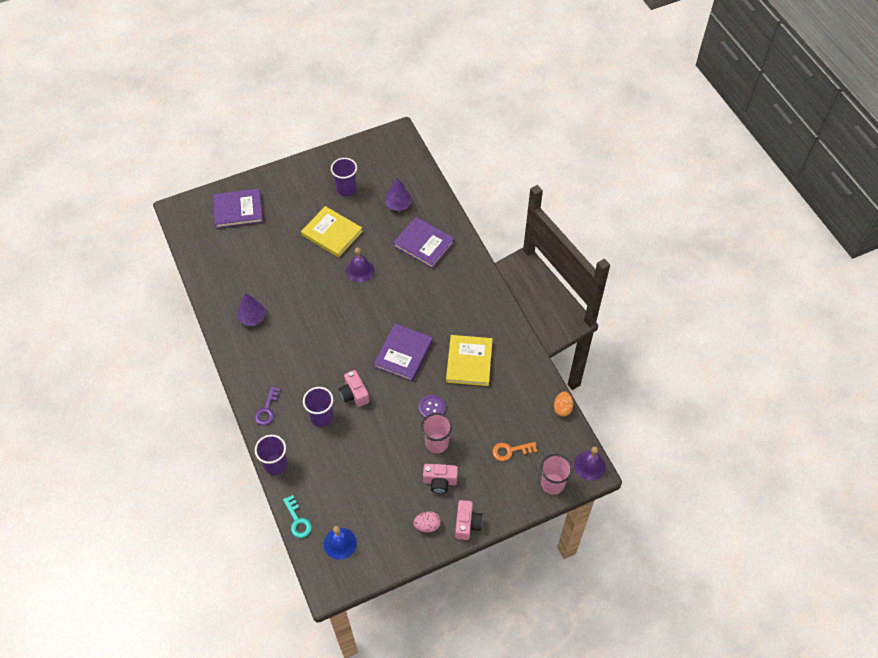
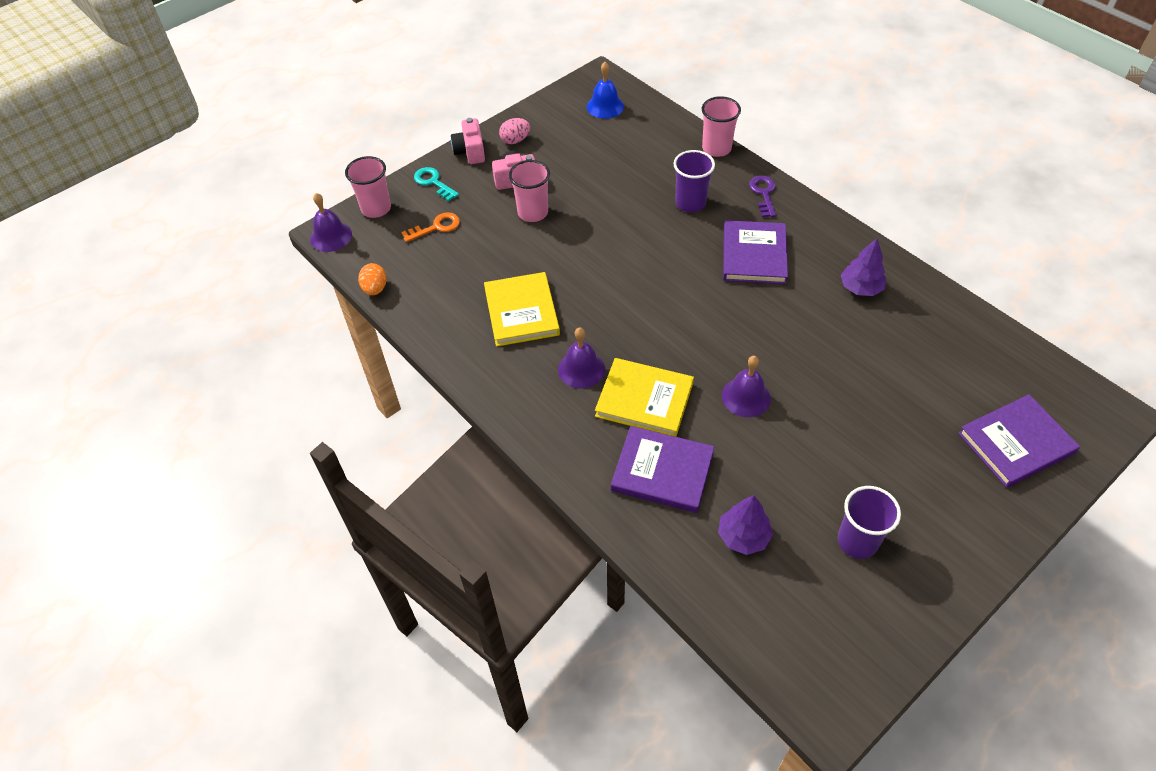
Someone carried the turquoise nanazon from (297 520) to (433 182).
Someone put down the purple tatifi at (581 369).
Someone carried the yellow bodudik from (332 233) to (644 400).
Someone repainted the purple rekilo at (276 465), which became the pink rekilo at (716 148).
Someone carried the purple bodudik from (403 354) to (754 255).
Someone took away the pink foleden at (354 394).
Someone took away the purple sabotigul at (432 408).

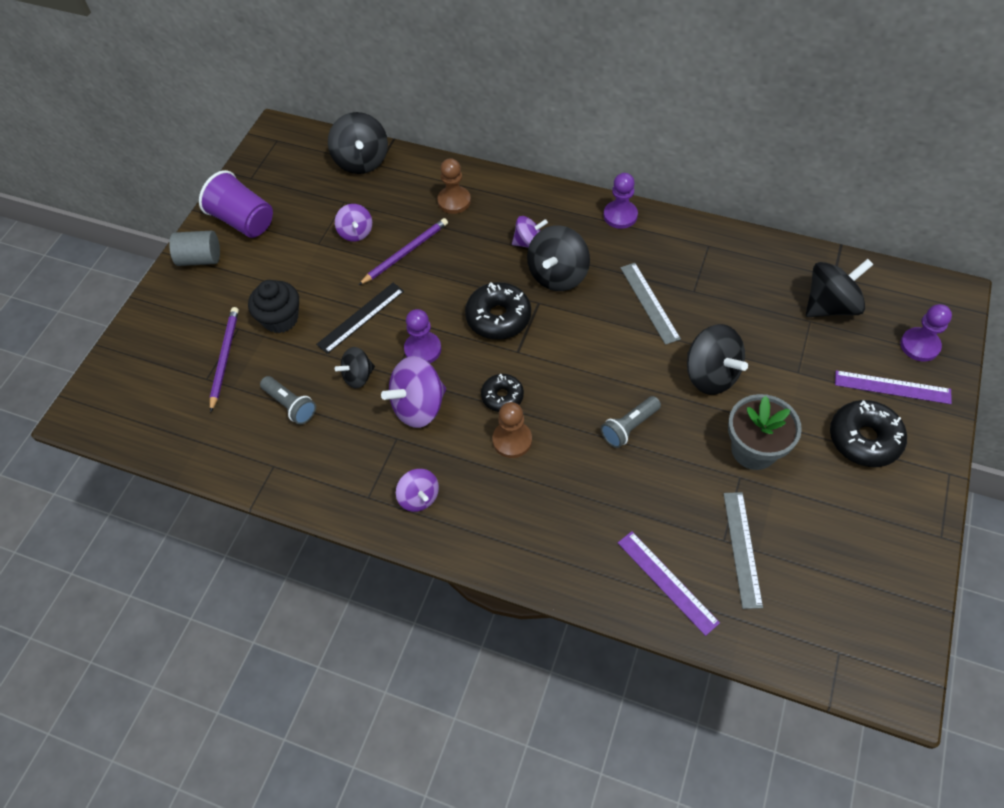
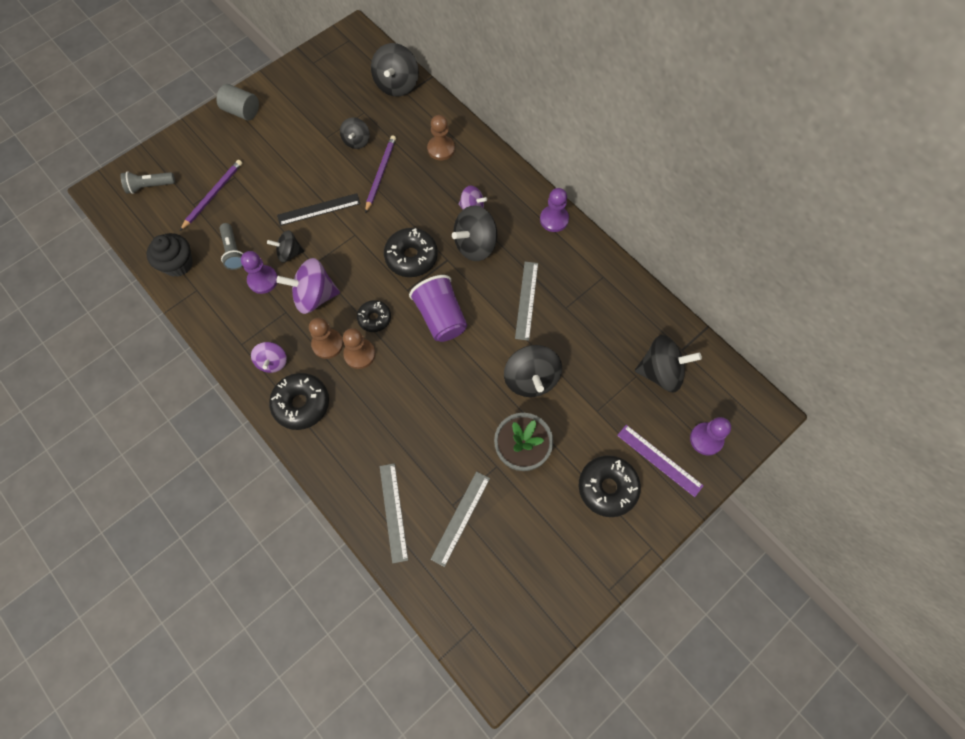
Someone carried the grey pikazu from (629 427) to (150 186).
Someone carried the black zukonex from (280 319) to (178 264).
Someone carried the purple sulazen from (423 349) to (263 280).
Someone put down the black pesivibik at (301 404).
Someone put down the brown sulazen at (327 344).
Someone repainted the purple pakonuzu at (356 232), which became the black pakonuzu at (357 141).
Someone rotated the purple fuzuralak at (405 253) by 60 degrees counterclockwise.
Someone repainted the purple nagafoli at (667 582), which became the grey nagafoli at (393 512).
Someone carried the purple rekilo from (243 221) to (441 317).

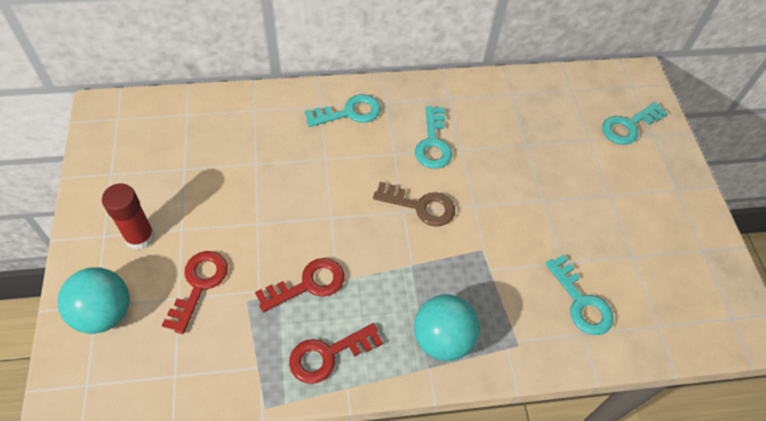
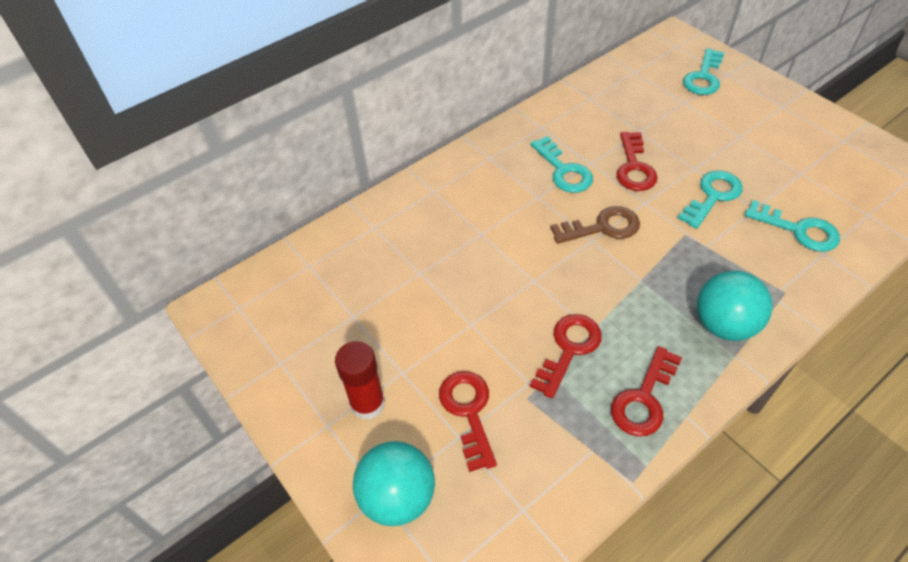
Someone put down the red nanazon at (634 167).
Someone carried the turquoise nanazon from (349 112) to (713 196).

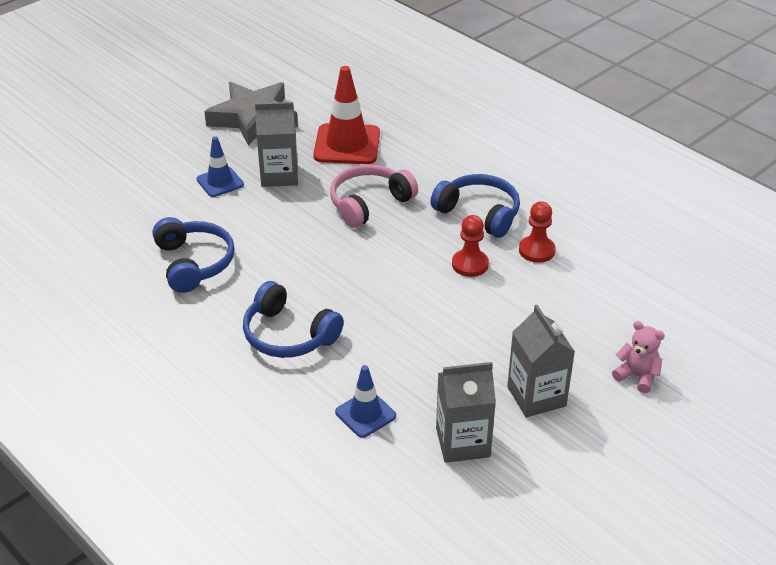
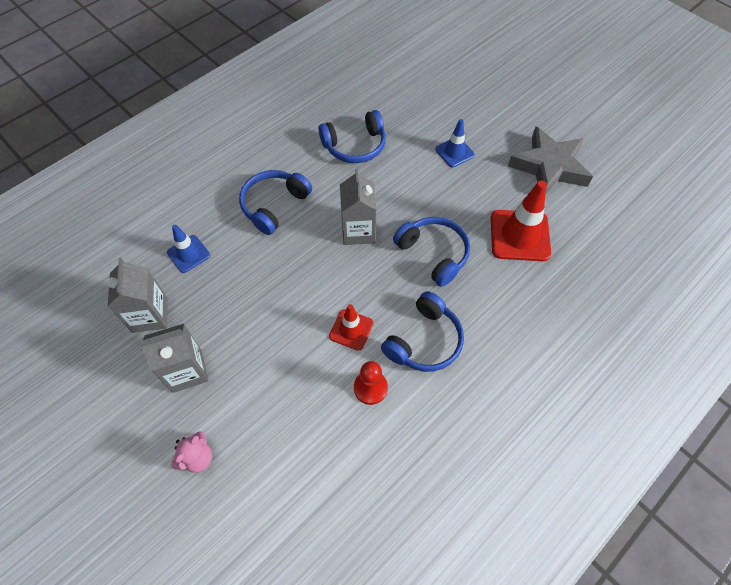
Someone swapped the red sulazen at (470 264) for the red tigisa at (351 329).
Someone carried the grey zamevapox from (279 175) to (358 231).
Someone repainted the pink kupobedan at (369 203), which became the blue kupobedan at (433 253).

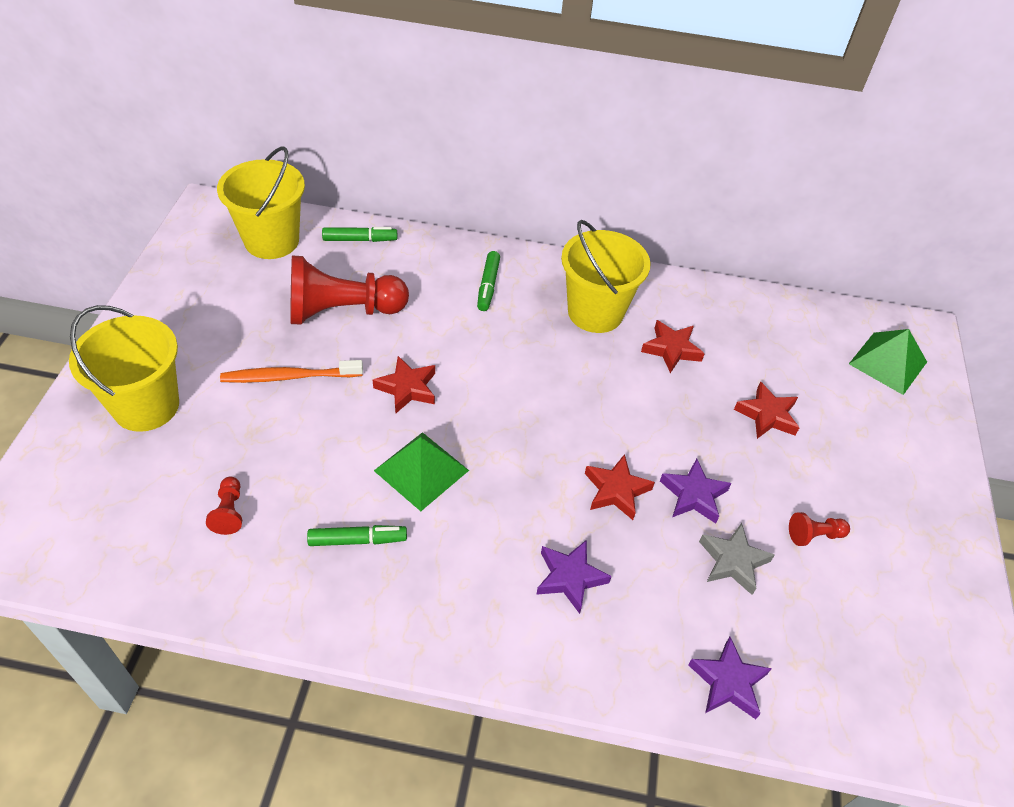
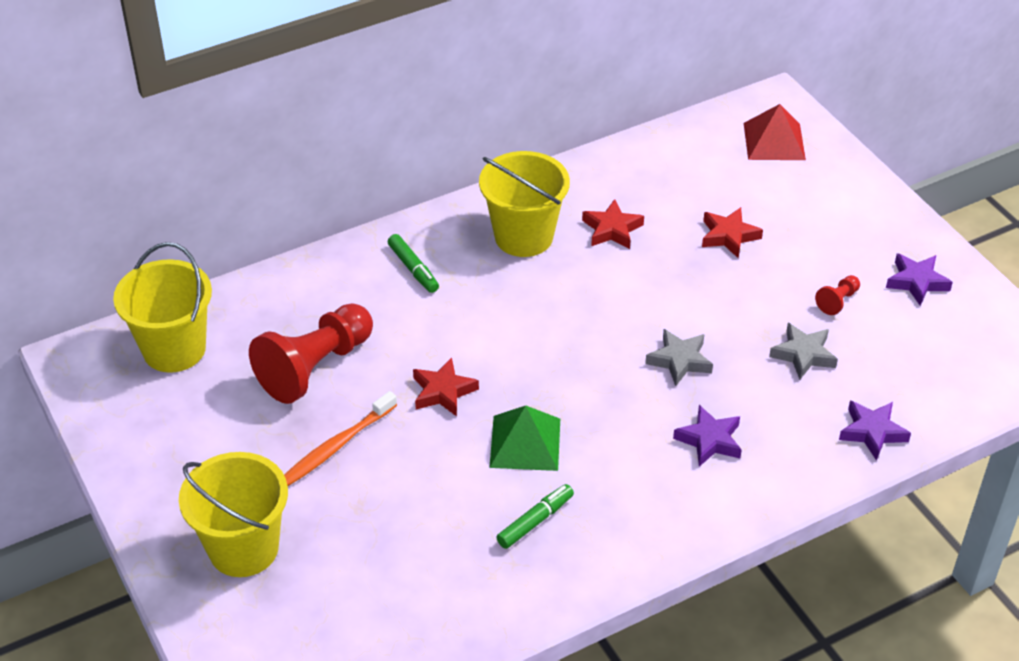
Someone repainted the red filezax at (616 490), which became the grey filezax at (679 360).
Someone repainted the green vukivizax at (888 362), which became the red vukivizax at (774 141).
Someone carried the purple filezax from (693 495) to (917 282).
Someone took away the red sulazen at (229 512).
Someone took away the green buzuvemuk at (360 240).

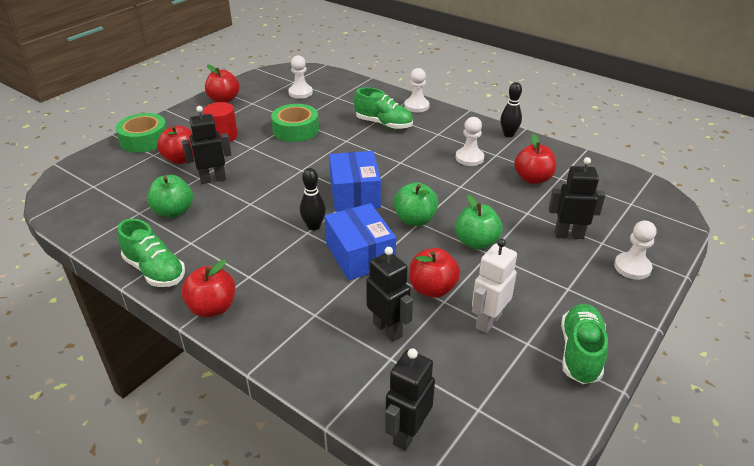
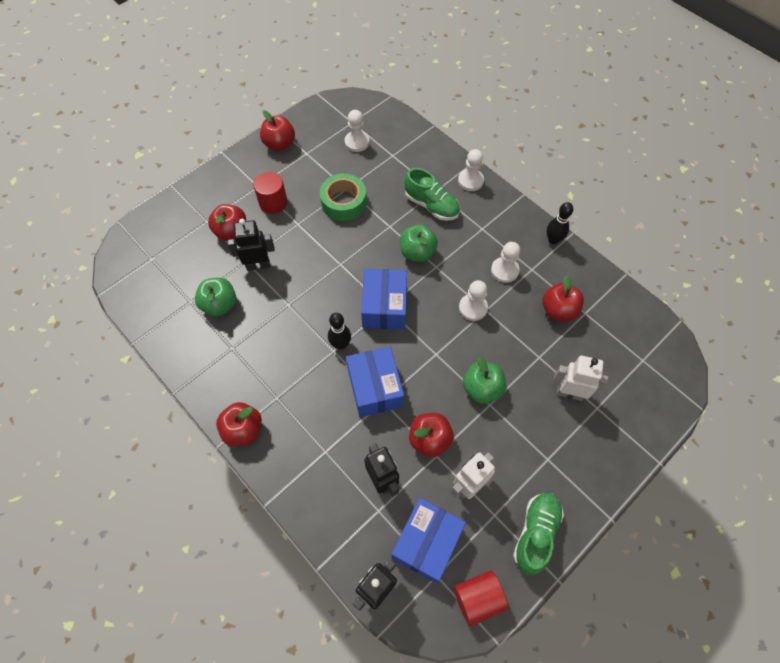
Someone put down the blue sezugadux at (426 542).
Someone carried the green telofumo from (415 220) to (417 252).
Someone put down the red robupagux at (478 598).
Someone carried the white sulazen from (632 267) to (473 308).
Someone repainted the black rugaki at (568 235), which became the white rugaki at (569 393).
Someone took away the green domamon at (144 140).
Someone took away the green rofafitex at (155 270).

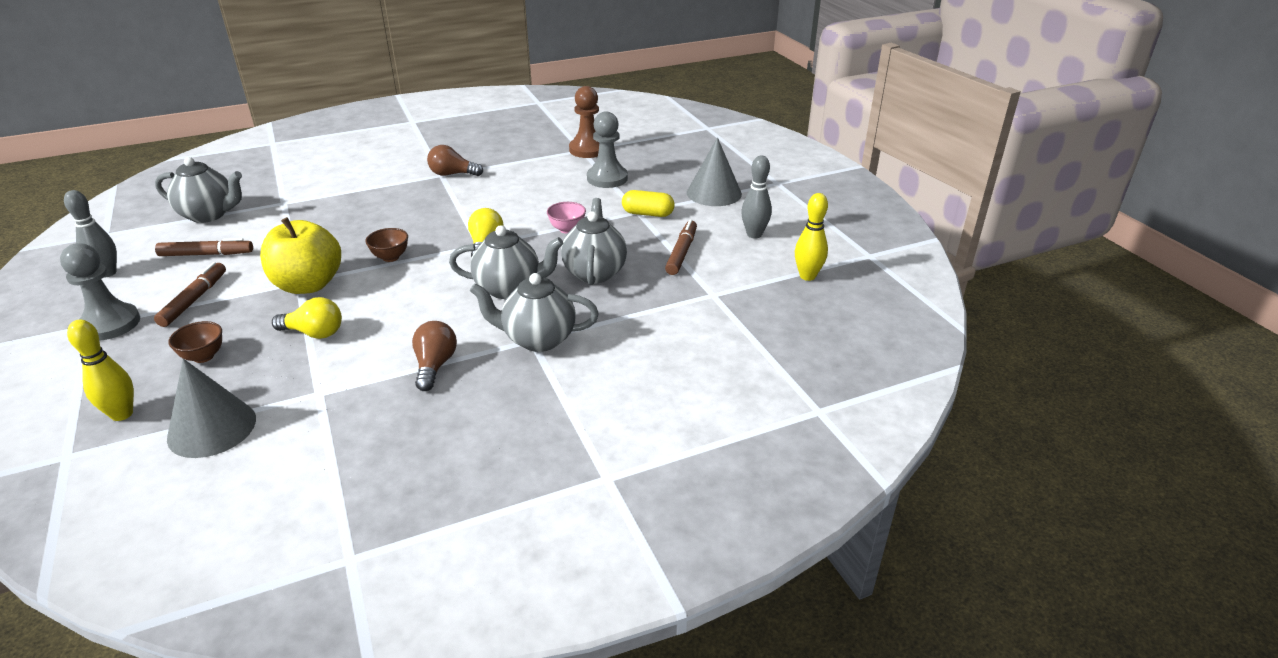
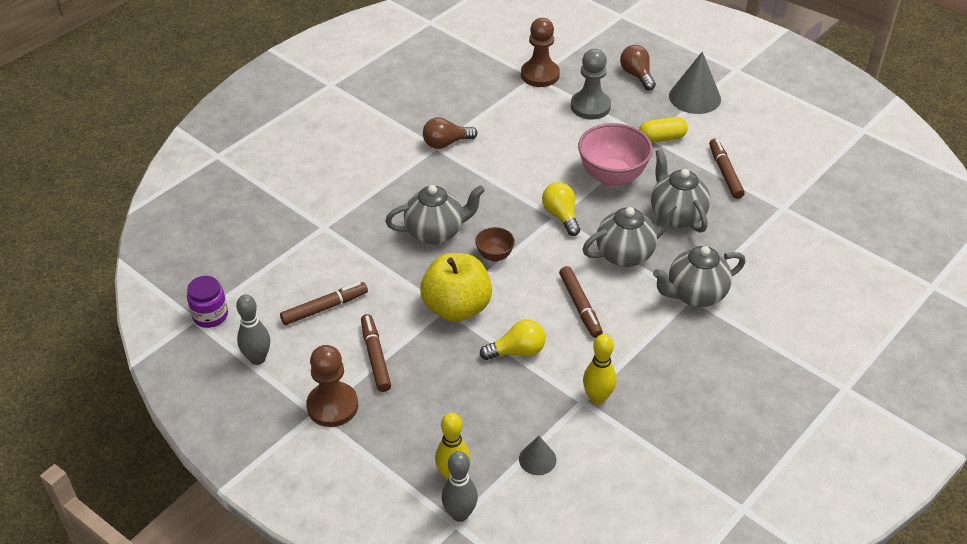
Someone put down the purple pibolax at (210 315).
Someone repainted the grey sulazen at (110 324), which became the brown sulazen at (332 406).
Someone carried the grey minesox from (209 215) to (436 232).
Someone carried the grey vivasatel from (754 234) to (460 514).
Someone scaled the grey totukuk at (212 428) by 0.54.
Someone put down the brown buzuvemuk at (580 306).
Someone scaled the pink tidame at (567 229) by 1.99.
Someone carried the yellow vivasatel from (807 276) to (597 398).
Someone carried the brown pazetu from (435 366) to (637 75).
Someone took away the brown tidame at (203 356).

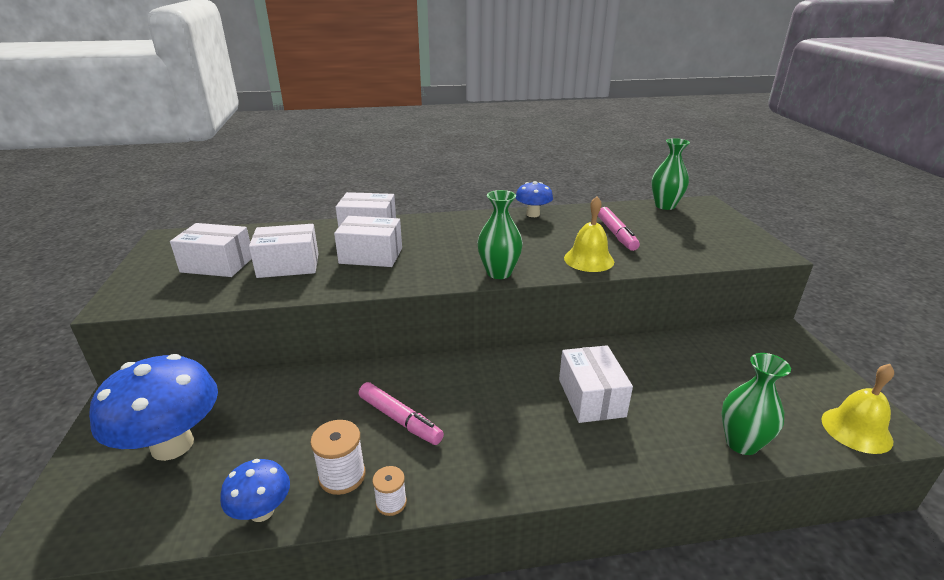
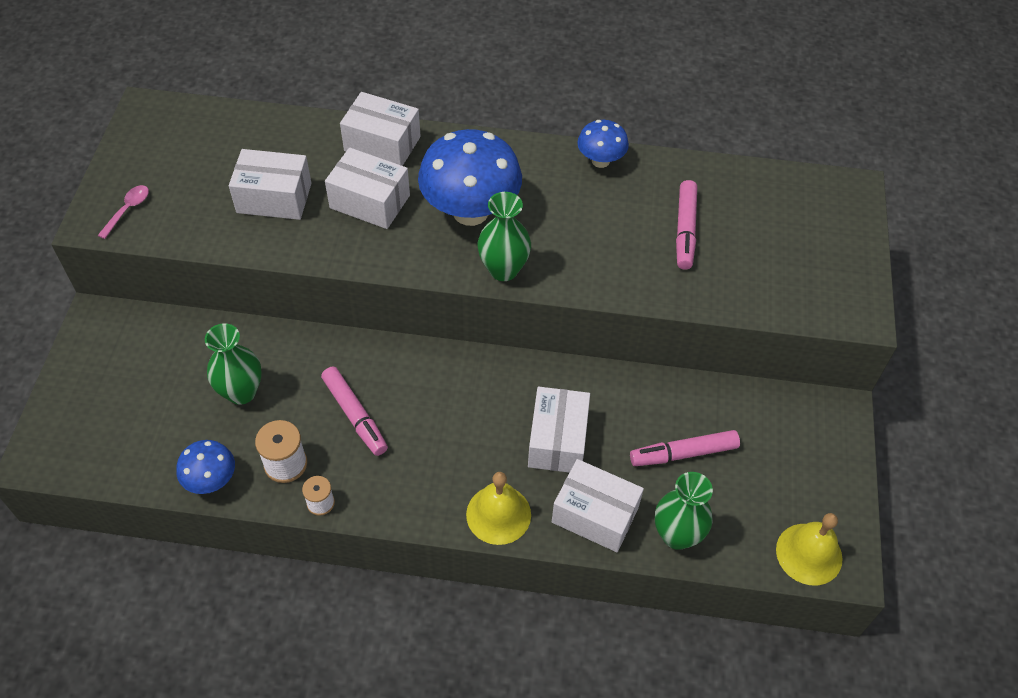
Someone put down the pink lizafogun at (128 210).
Someone carried the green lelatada from (665 206) to (241 392).
Someone carried the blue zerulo from (172 445) to (470 211).
Someone carried the yellow tatifi from (589 259) to (498 514).
Someone carried the white sezugadux from (217 264) to (595 515).
Someone put down the pink buzuvemuk at (683 453).

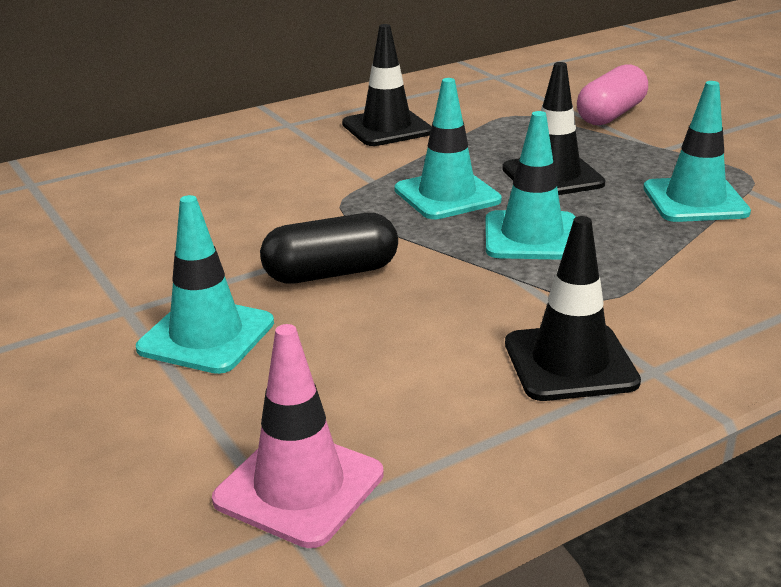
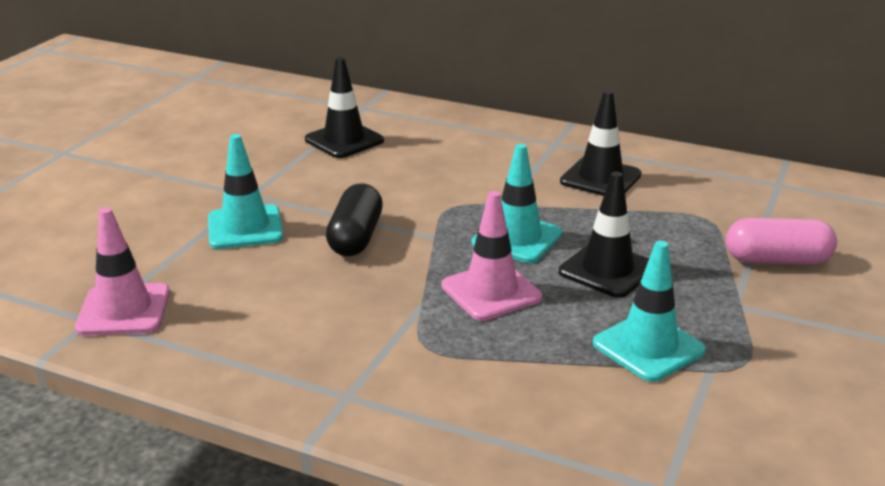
Someone carried the black tigisa from (570 363) to (344 140).
Someone rotated the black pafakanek at (331 273) by 60 degrees clockwise.
Someone repainted the turquoise tigisa at (531 236), which became the pink tigisa at (491 292).

